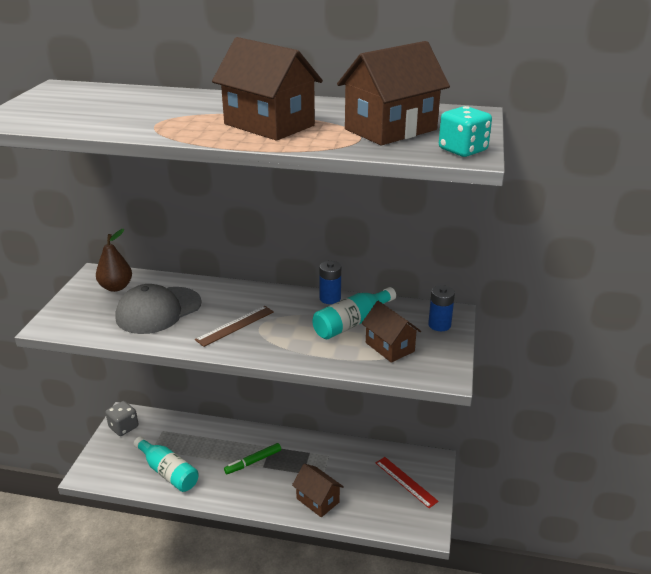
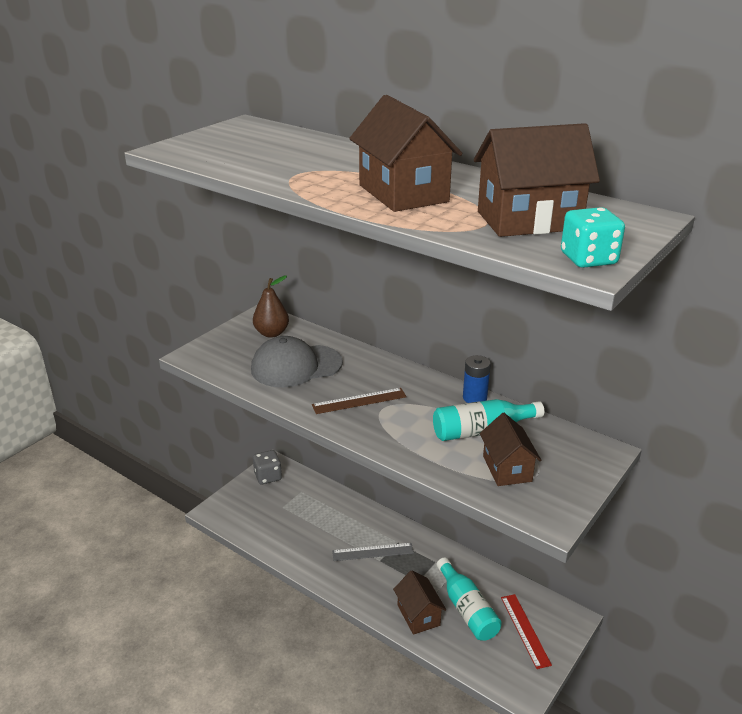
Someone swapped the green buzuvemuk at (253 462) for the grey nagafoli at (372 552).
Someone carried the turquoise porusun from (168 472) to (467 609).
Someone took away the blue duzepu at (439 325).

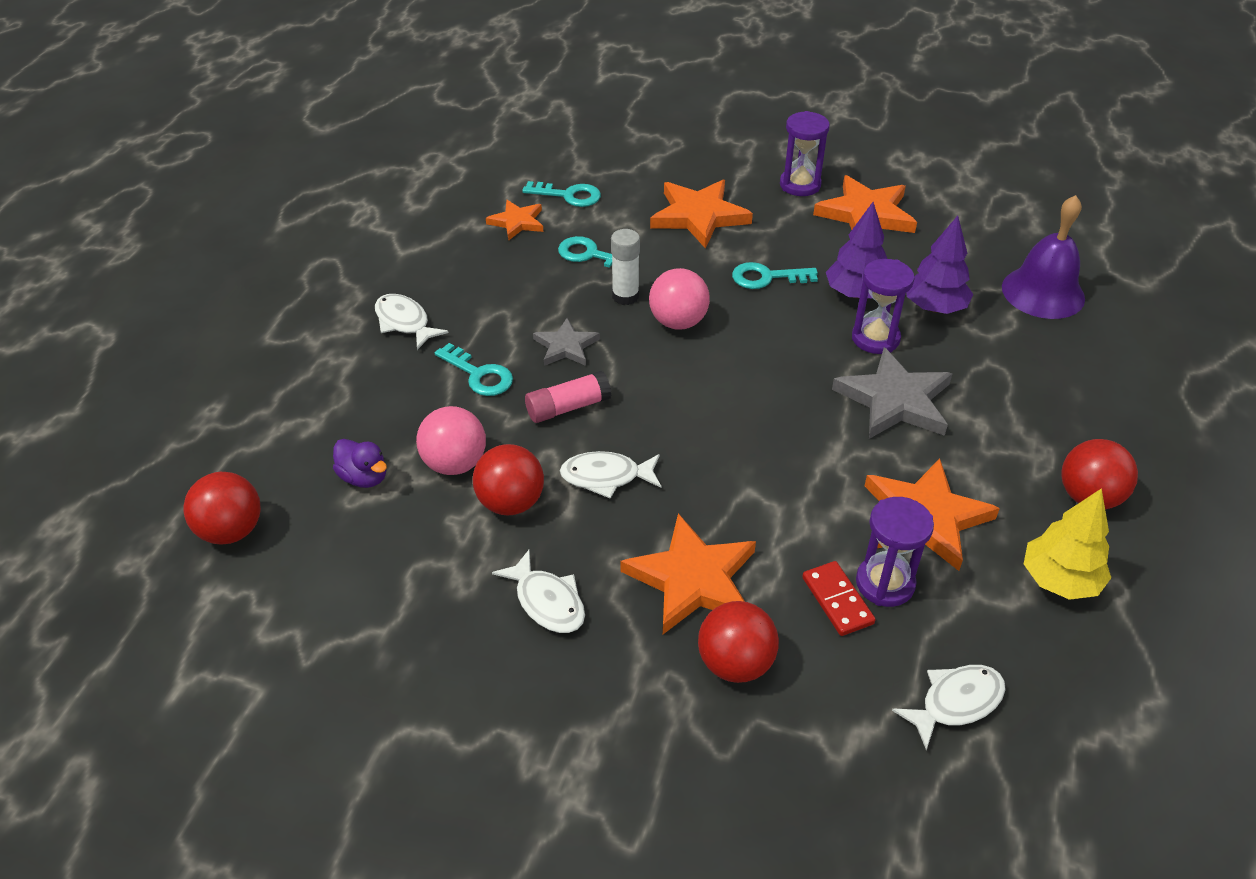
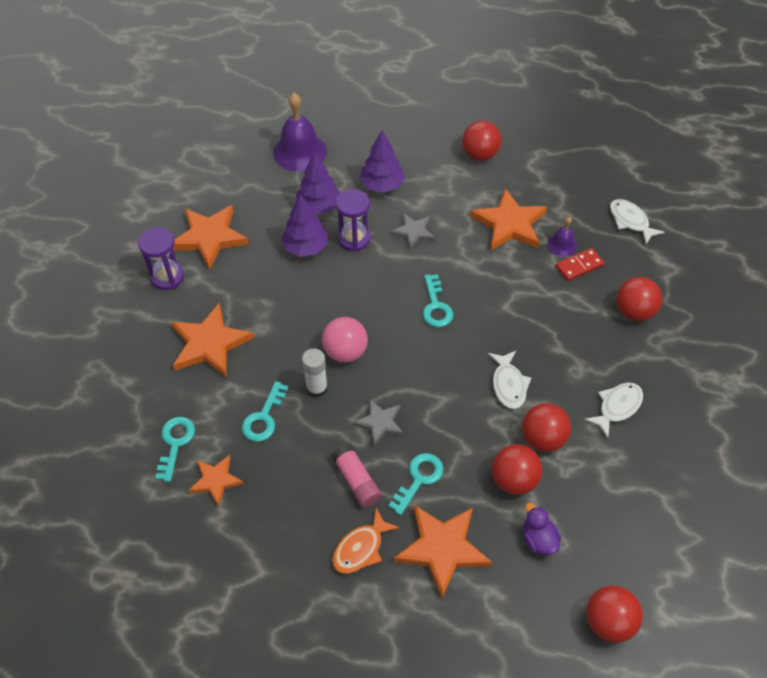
Someone carried the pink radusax from (568 407) to (356 480).
Someone repainted the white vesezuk at (404 322), which became the orange vesezuk at (361 548).
Someone put down the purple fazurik at (382 185).
Someone scaled the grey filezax at (895 400) by 0.58.
Someone carried the orange filezax from (693 579) to (442 548).
Someone carried the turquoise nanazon from (766 277) to (436 306).
Someone repainted the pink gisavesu at (455 464), which became the red gisavesu at (514 480).
Someone rotated the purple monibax at (364 477) by 60 degrees counterclockwise.
Someone swapped the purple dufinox at (885 583) for the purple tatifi at (562 245).
Someone took away the yellow fazurik at (1059 580).

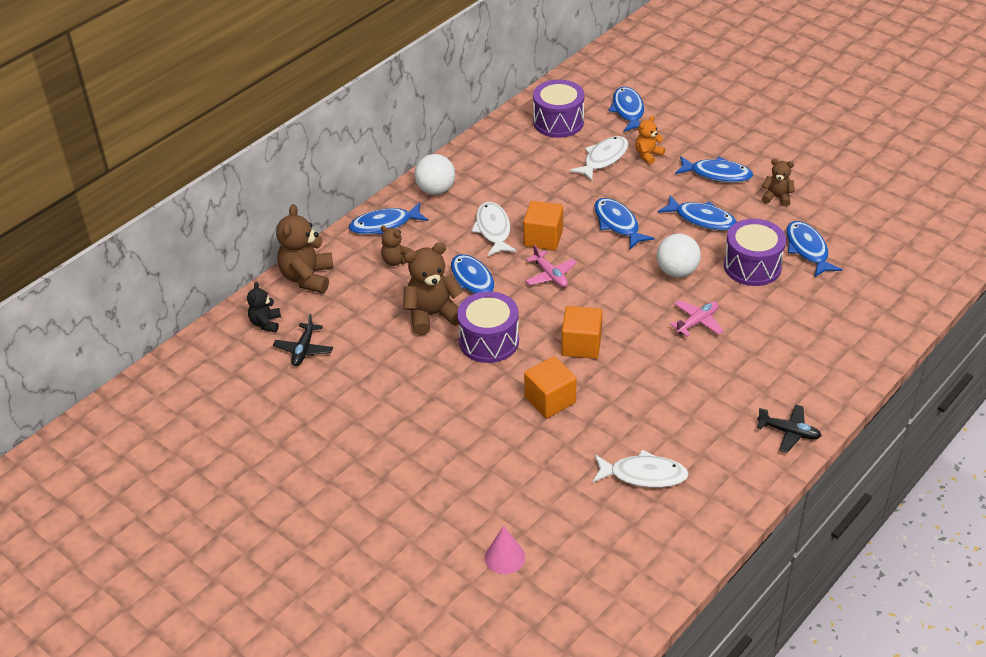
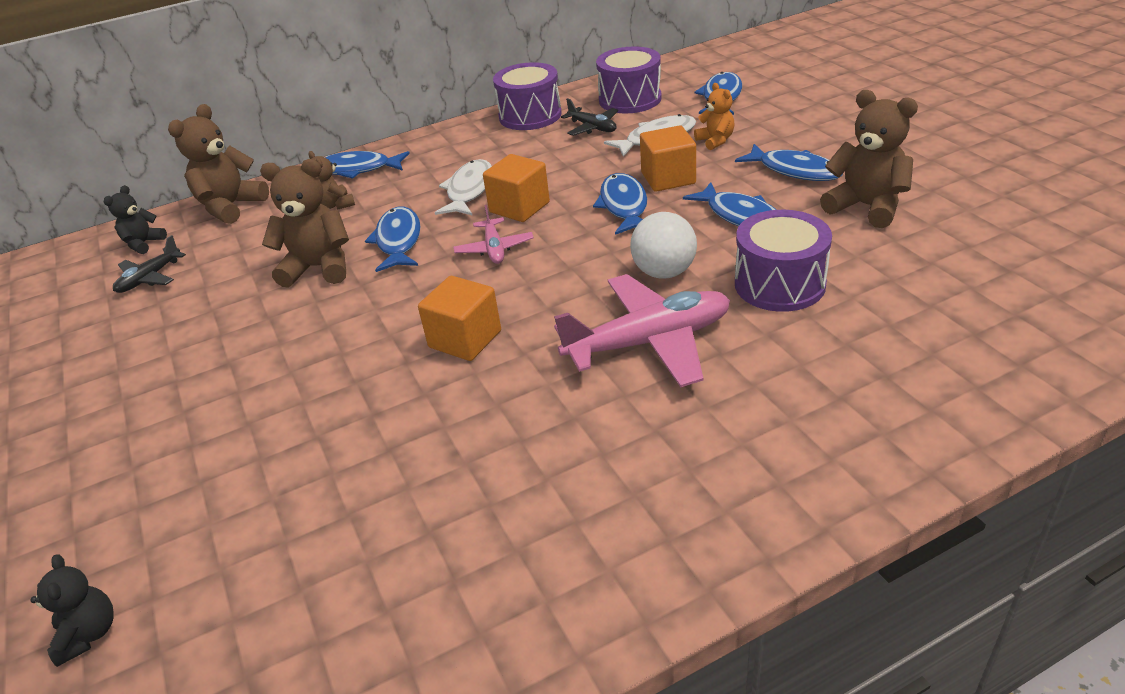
Someone swapped the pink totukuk at (504 557) for the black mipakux at (89 634).
Someone carried the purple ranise from (489 341) to (530 115).
Someone scaled the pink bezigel at (697 322) by 1.93.
Someone carried the black bezigel from (789 432) to (592 127).
Someone carried the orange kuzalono from (550 400) to (668 178).
Someone rotated the orange mipakux at (648 155) by 90 degrees clockwise.
Someone scaled the brown mipakux at (777 197) by 1.76.
Someone took away the white gisavesu at (436 190).
Someone took away the white vesezuk at (643 475).
Someone took away the blue vesezuk at (807 249).

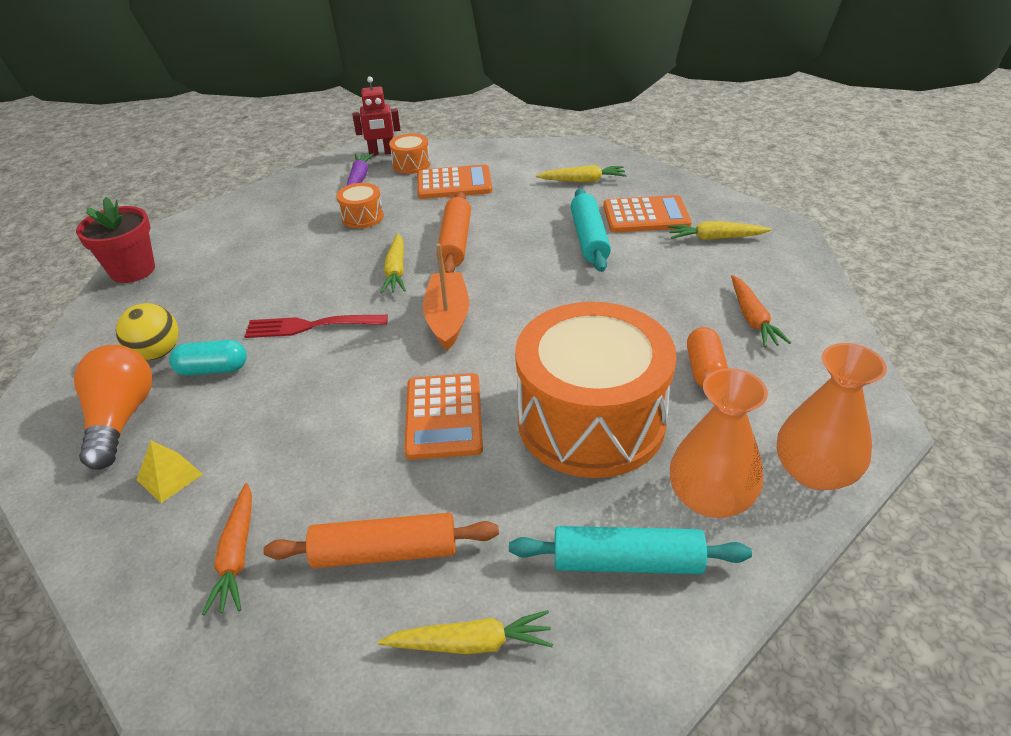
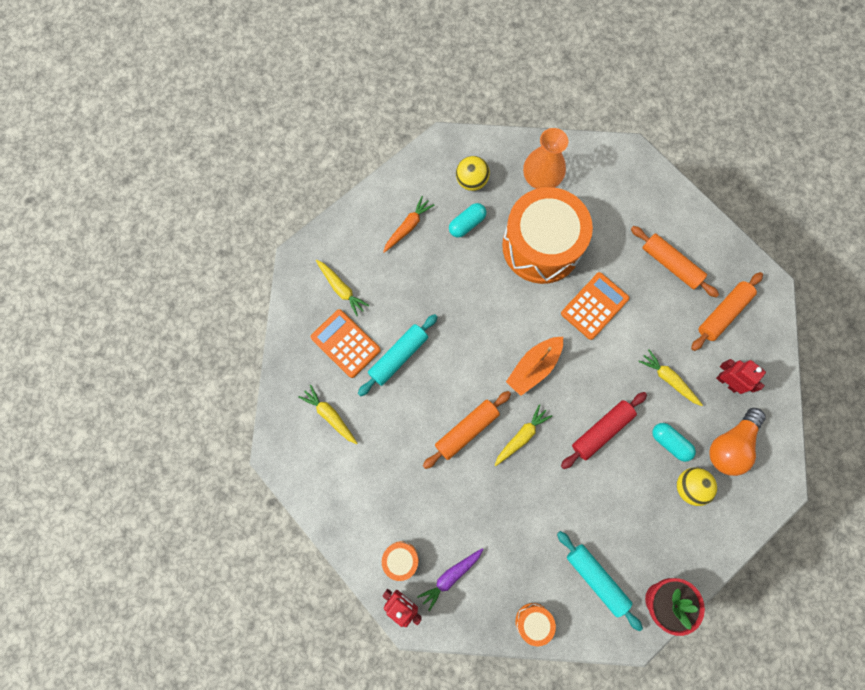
Someone repainted the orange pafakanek at (704 370), which became the turquoise pafakanek at (467 224).
Someone put down the yellow gisavesu at (471 181).
Someone carried the orange ranise from (362 217) to (533 622).
Someone carried the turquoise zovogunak from (627 562) to (596 579).
Someone swapped the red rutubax at (311 326) for the red zovogunak at (601 431).
Someone carried the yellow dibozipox from (471 643) to (668 379).
Someone swapped the orange dibozipox at (237 555) for the orange zovogunak at (723 313).
Someone swapped the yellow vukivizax at (169 477) for the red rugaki at (727 382).
Someone took away the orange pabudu at (454 183).
Someone took away the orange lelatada at (814 471).

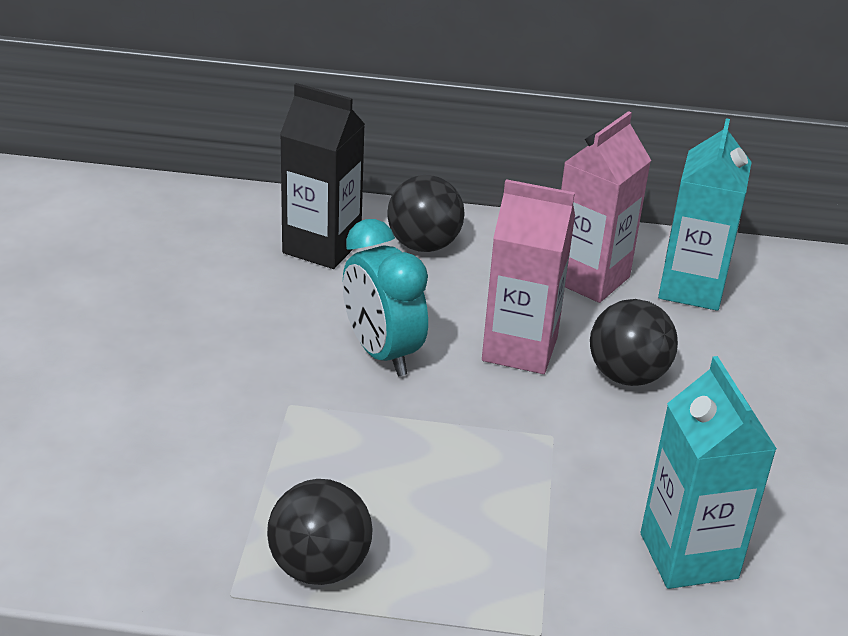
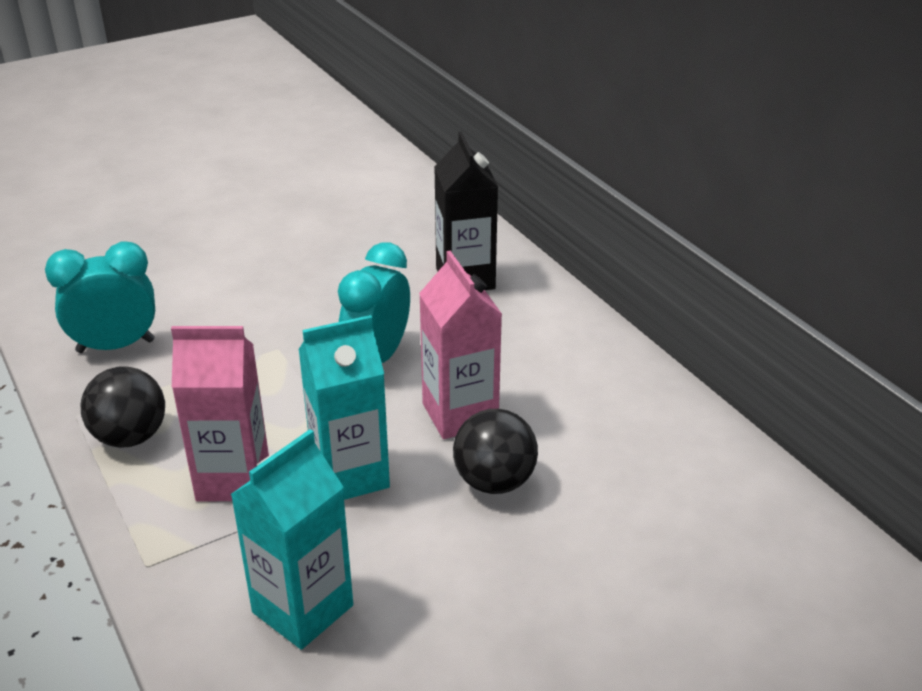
Someone put down the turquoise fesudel at (116 346).
Someone carried the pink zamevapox from (589 278) to (233 479).
Someone carried the turquoise zamevapox from (691 288) to (350 475).
Someone took away the black gisavesu at (423 245).

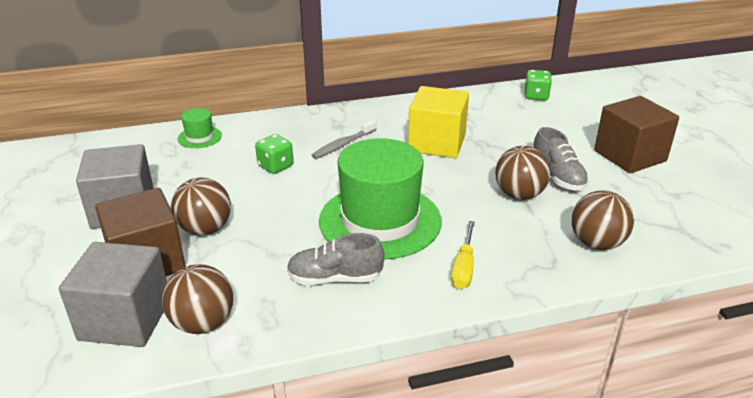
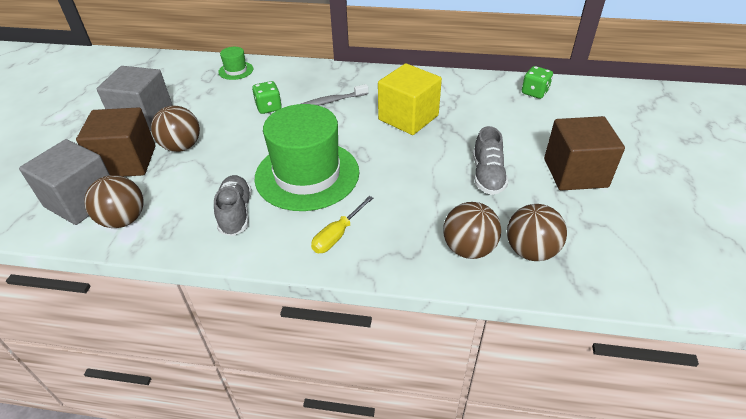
Someone rotated the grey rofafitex at (335 278) by 60 degrees clockwise.
Someone carried the brown gisavesu from (519 195) to (530 251).

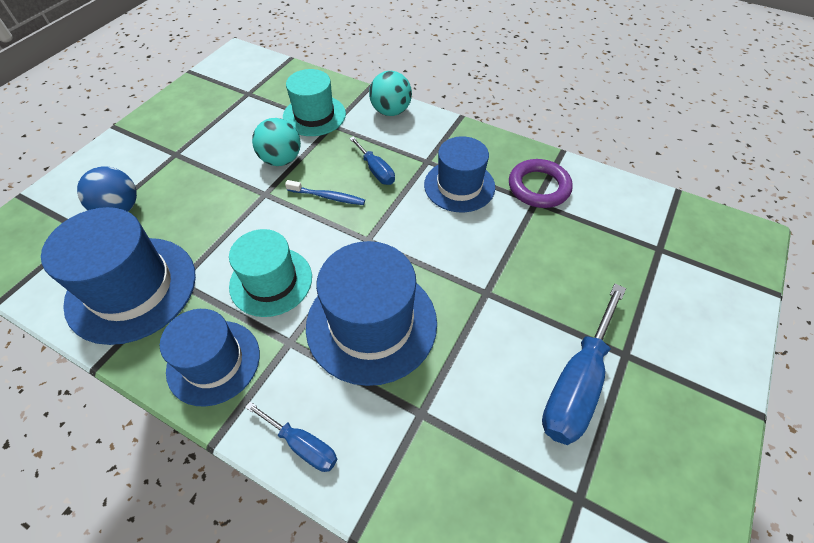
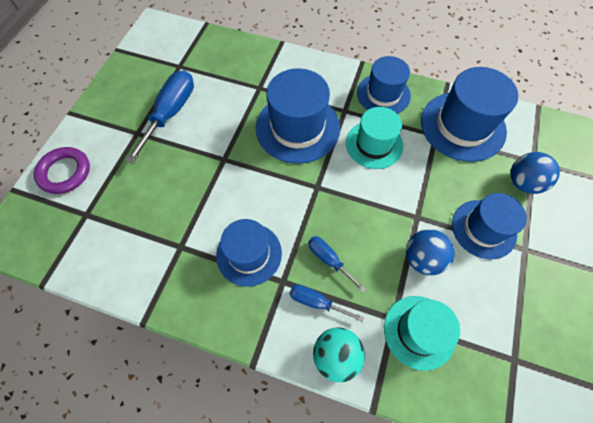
Someone carried the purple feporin from (538 187) to (65 172).
Someone carried the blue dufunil from (302 445) to (316 302).
Someone repainted the turquoise gisavesu at (281 159), which became the blue gisavesu at (422 259).
Someone put down the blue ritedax at (483 229).
Someone took away the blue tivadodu at (327 197).

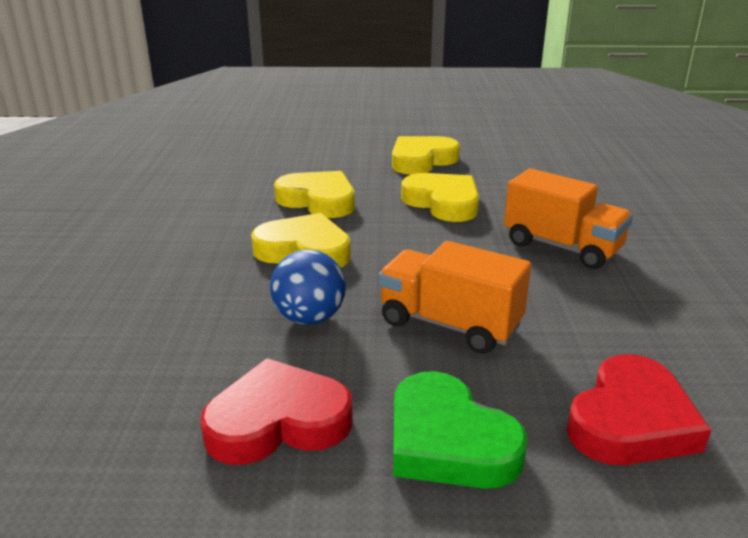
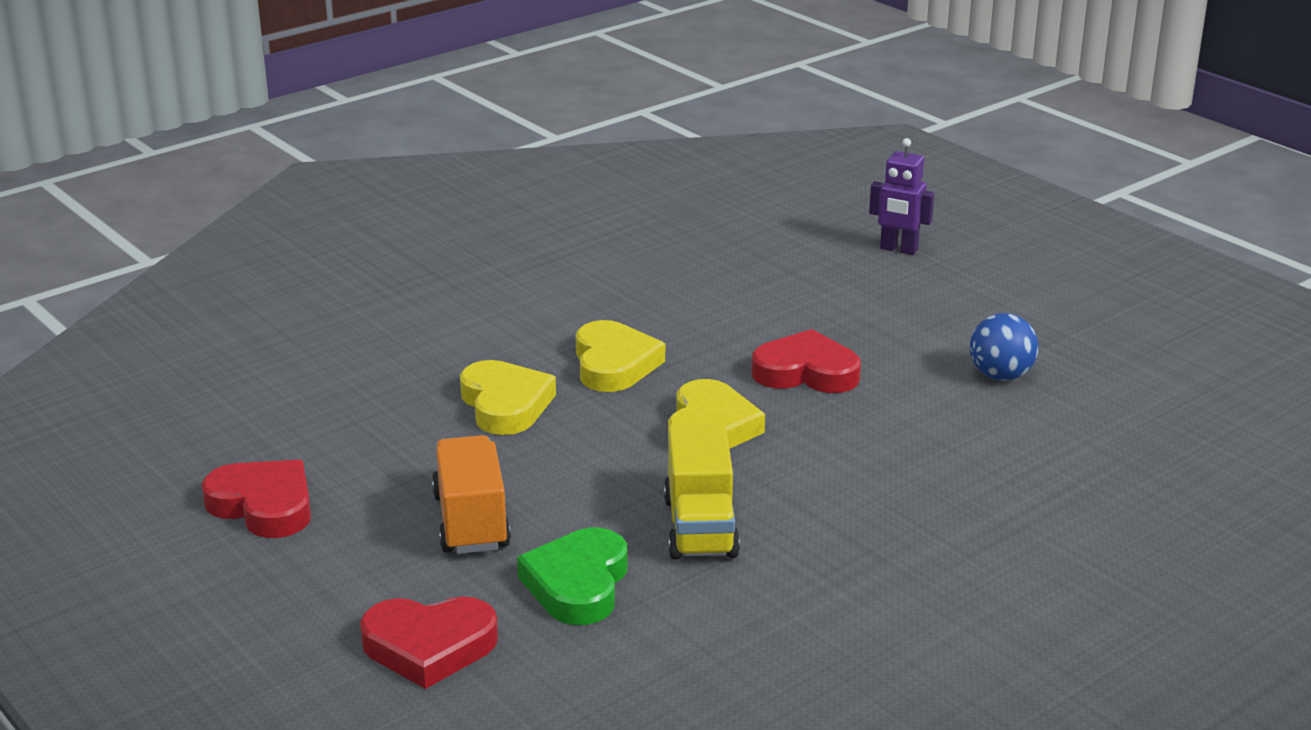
Someone carried the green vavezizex from (448 441) to (578 584).
Someone repainted the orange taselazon at (562 247), which became the yellow taselazon at (700 527).
Someone repainted the yellow vavezizex at (421 160), which became the red vavezizex at (806 372).
Someone put down the purple rugaki at (898 249).
Someone carried the blue gisavesu from (309 318) to (1000 376).

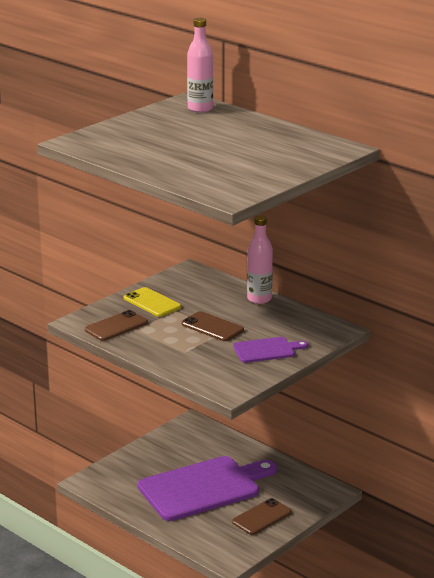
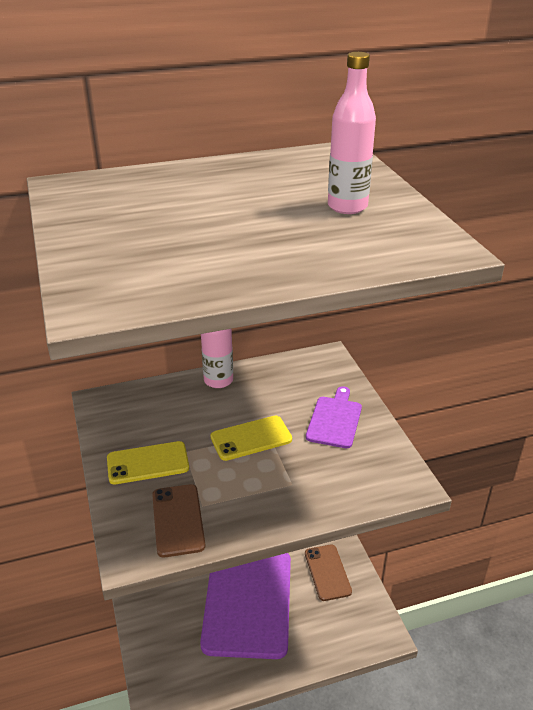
Someone repainted the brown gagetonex at (212 327), which became the yellow gagetonex at (251 438).
Someone carried the pink porusun from (200 109) to (347 207).

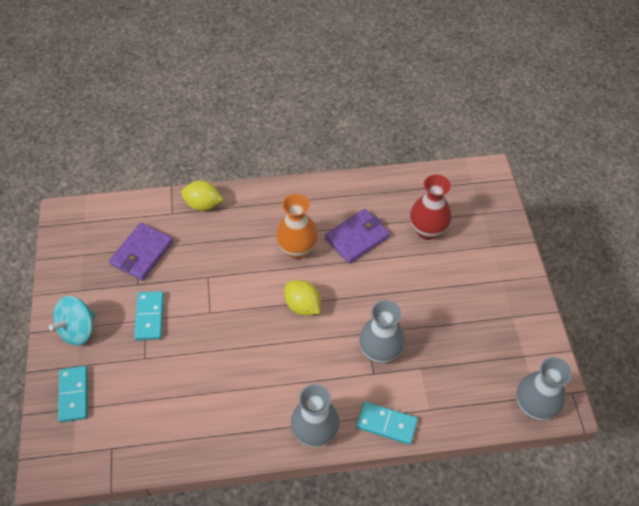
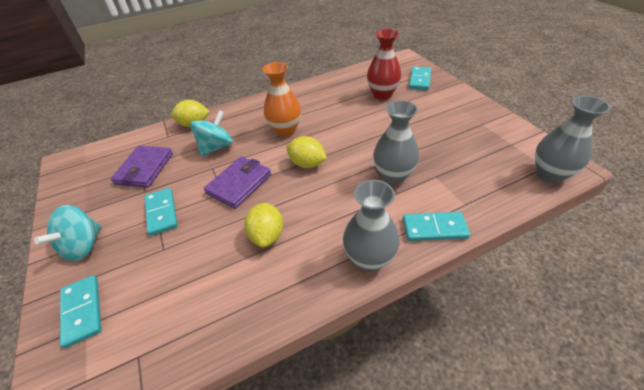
Someone put down the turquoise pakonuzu at (216 147).
Someone carried the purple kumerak from (357 238) to (239 184).
Someone put down the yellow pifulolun at (267 235).
Someone put down the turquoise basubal at (419 80).

